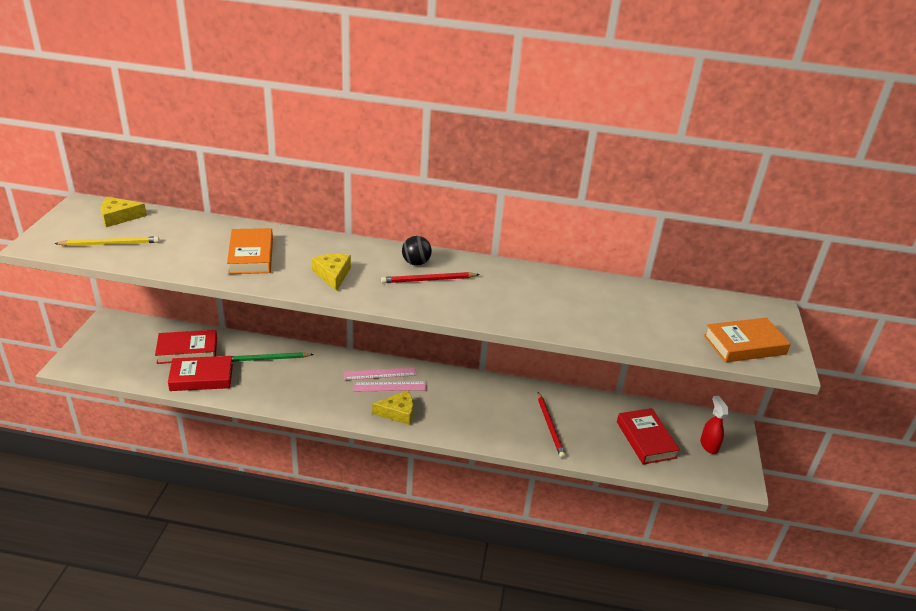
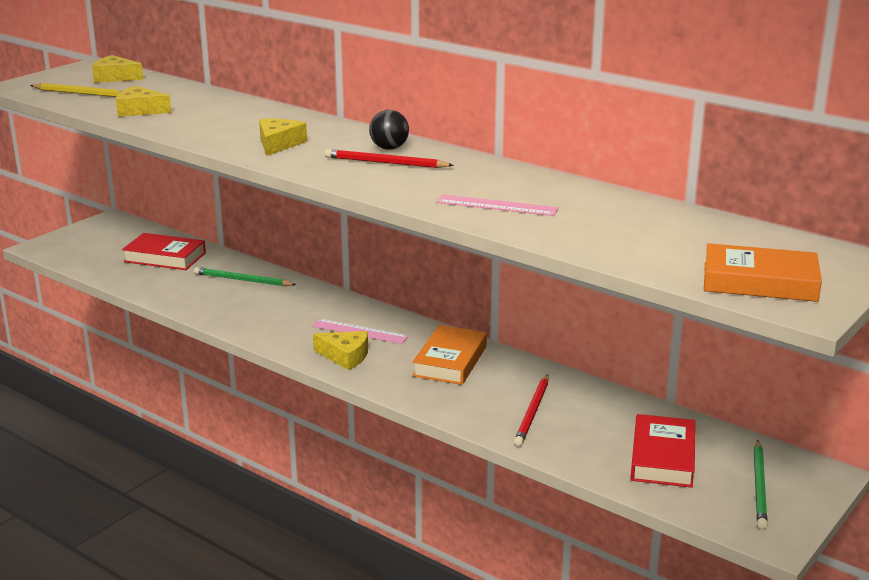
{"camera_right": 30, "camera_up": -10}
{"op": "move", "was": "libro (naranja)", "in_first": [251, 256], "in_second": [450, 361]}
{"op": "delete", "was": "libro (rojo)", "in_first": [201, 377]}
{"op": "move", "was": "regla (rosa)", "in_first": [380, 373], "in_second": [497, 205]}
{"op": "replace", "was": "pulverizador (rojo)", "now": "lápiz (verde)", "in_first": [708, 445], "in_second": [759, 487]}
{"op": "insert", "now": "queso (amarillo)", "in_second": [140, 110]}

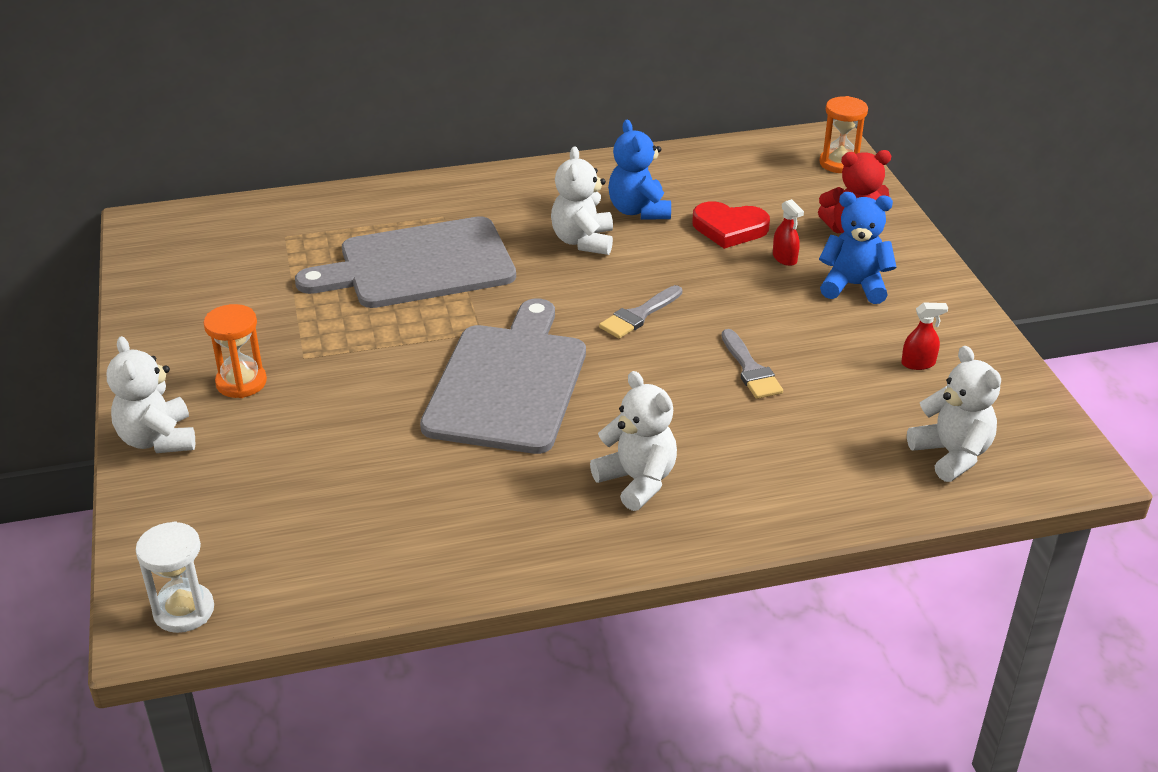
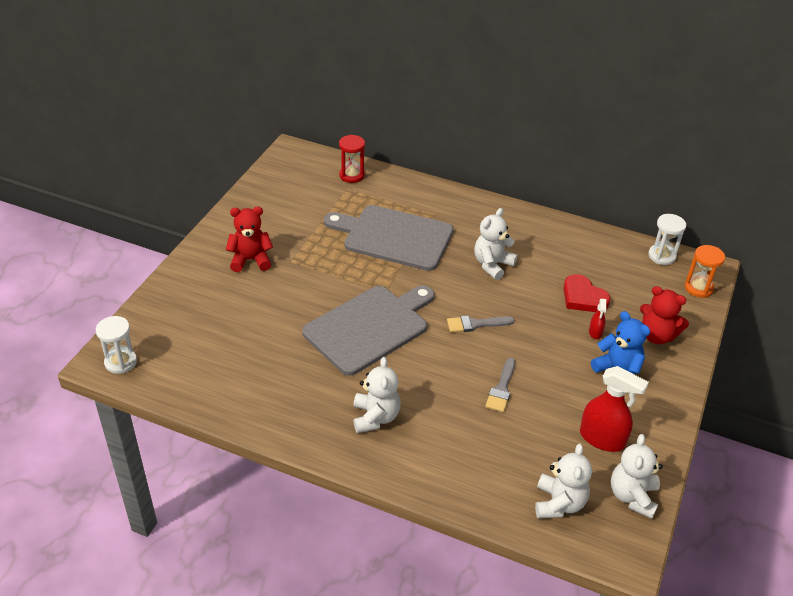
{"camera_right": 35, "camera_up": 5}
{"op": "delete", "was": "osito (azul)", "in_first": [639, 211]}
{"op": "resize", "was": "pulverizador (rojo)", "in_first": [918, 363], "in_second": [602, 439], "ratio": 2.01}
{"op": "replace", "was": "reloj de arena (naranja)", "now": "osito (rojo)", "in_first": [241, 382], "in_second": [250, 260]}
{"op": "move", "was": "osito (blanco)", "in_first": [158, 439], "in_second": [632, 496]}
{"op": "insert", "now": "reloj de arena (rojo)", "in_second": [352, 175]}
{"op": "insert", "now": "reloj de arena (blanco)", "in_second": [662, 256]}

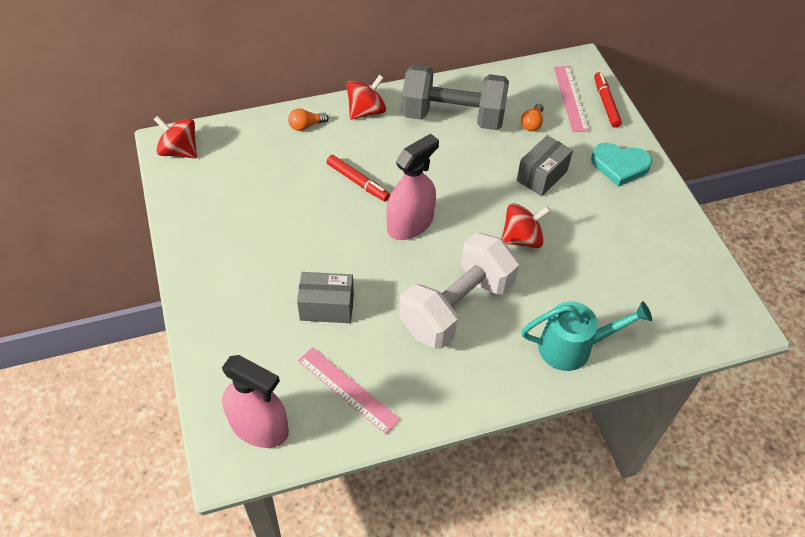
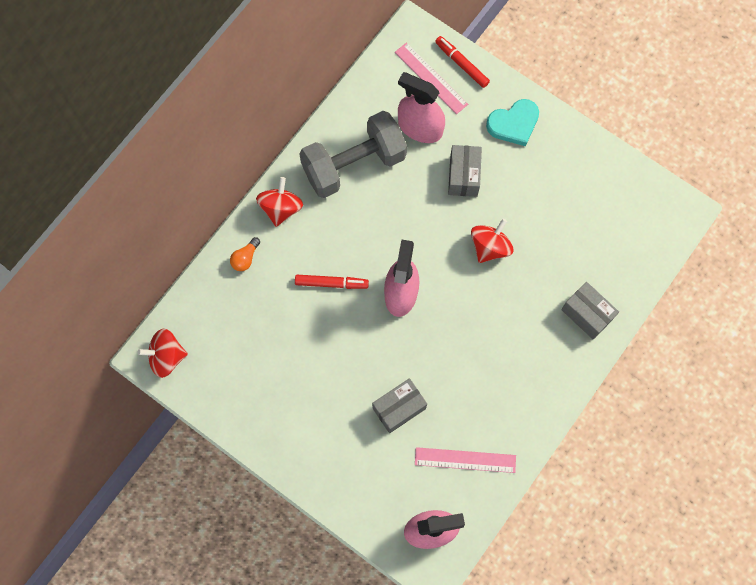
{"camera_right": -35, "camera_up": 20}
{"op": "replace", "was": "bombilla (naranja)", "now": "pulverizador (rosa)", "in_first": [532, 124], "in_second": [420, 127]}
{"op": "delete", "was": "mancuerna (blanco)", "in_first": [456, 307]}
{"op": "replace", "was": "regadera (turquesa)", "now": "caja (gris)", "in_first": [573, 347], "in_second": [587, 314]}

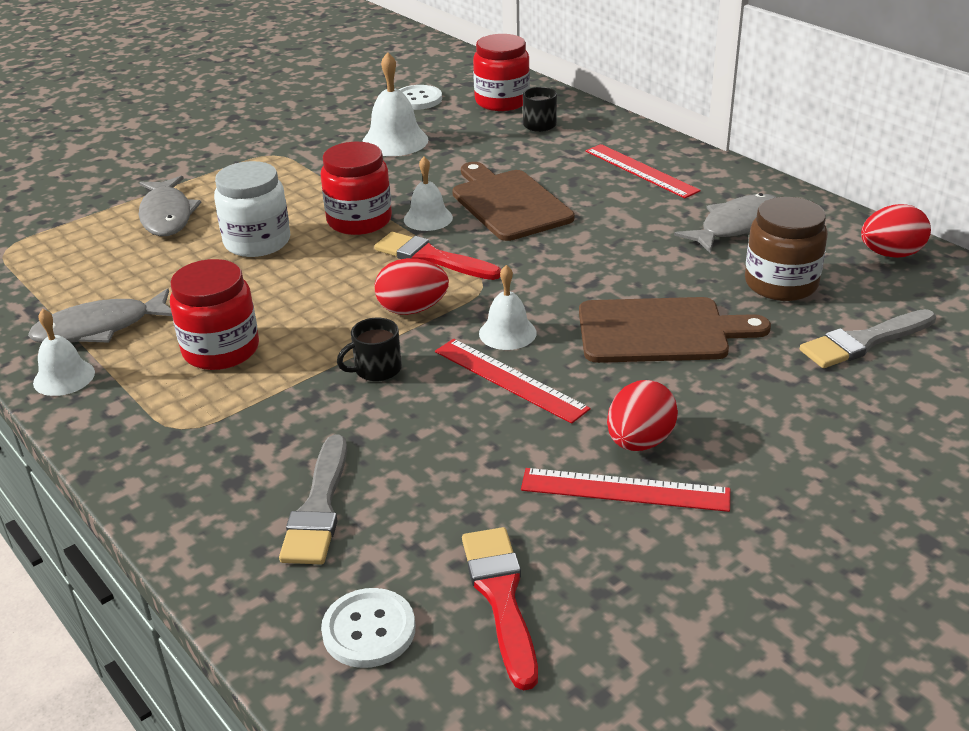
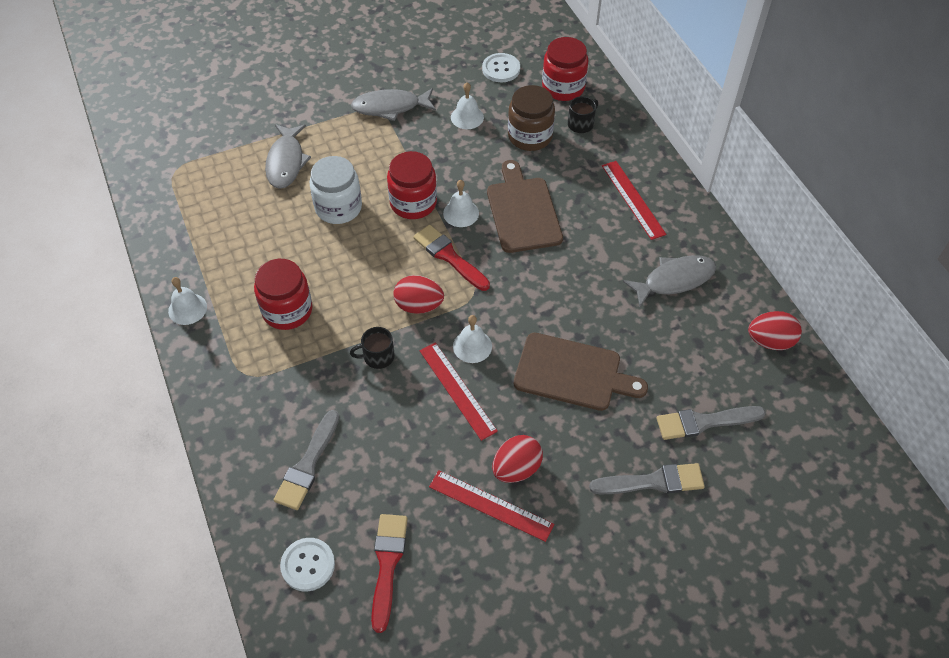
{"camera_right": 15, "camera_up": 20}
{"op": "resize", "was": "campana (blanco)", "in_first": [395, 141], "in_second": [467, 117], "ratio": 0.66}
{"op": "move", "was": "tarro (marrón)", "in_first": [781, 283], "in_second": [530, 136]}
{"op": "move", "was": "pez (gris)", "in_first": [100, 328], "in_second": [390, 107]}
{"op": "insert", "now": "pincel (gris)", "in_second": [653, 482]}

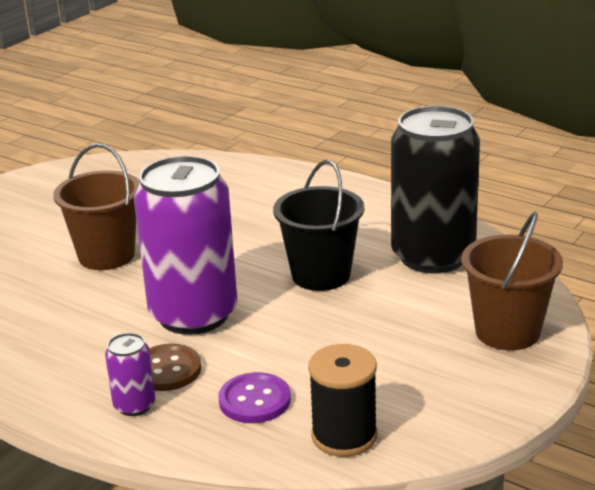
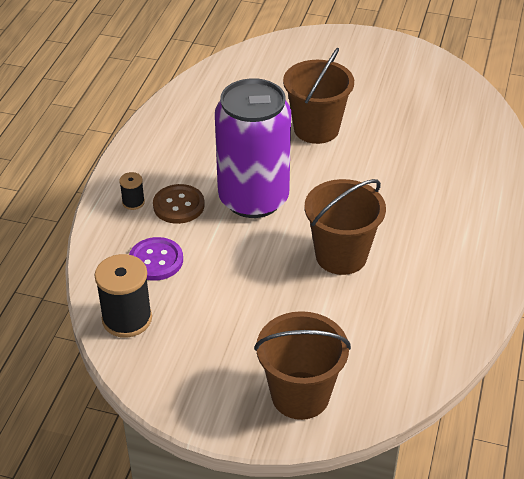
{"camera_right": 70, "camera_up": 15}
{"op": "delete", "was": "lata (negro)", "in_first": [433, 256]}
{"op": "recolor", "was": "balde (negro)", "now": "balde (marrón)", "in_first": [321, 275], "in_second": [341, 256]}
{"op": "replace", "was": "lata (morado)", "now": "carrete (negro)", "in_first": [134, 405], "in_second": [133, 202]}

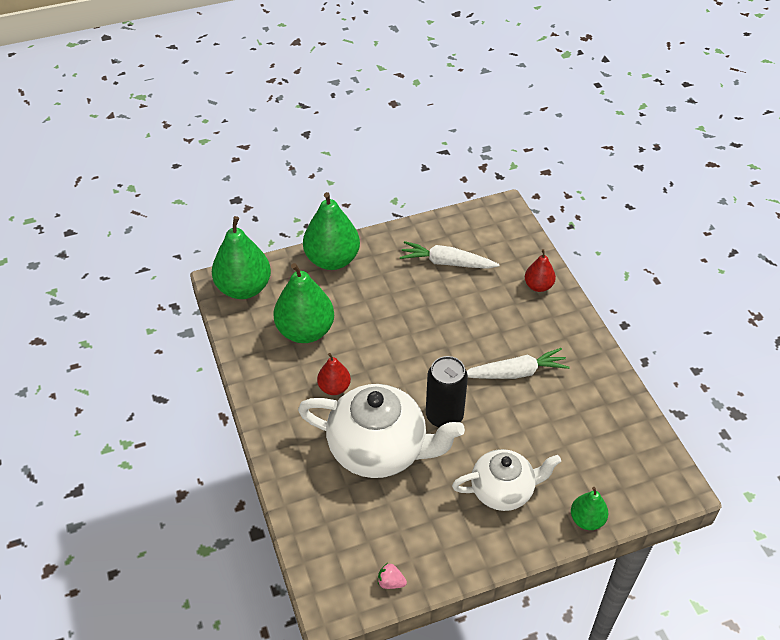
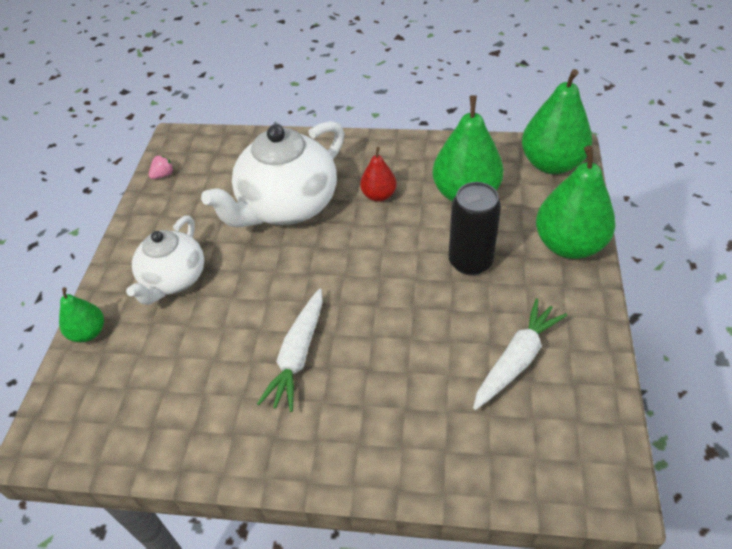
{"camera_right": 120, "camera_up": 0}
{"op": "delete", "was": "pera (rojo)", "in_first": [538, 286]}
{"op": "move", "was": "lata (negro)", "in_first": [444, 416], "in_second": [470, 261]}

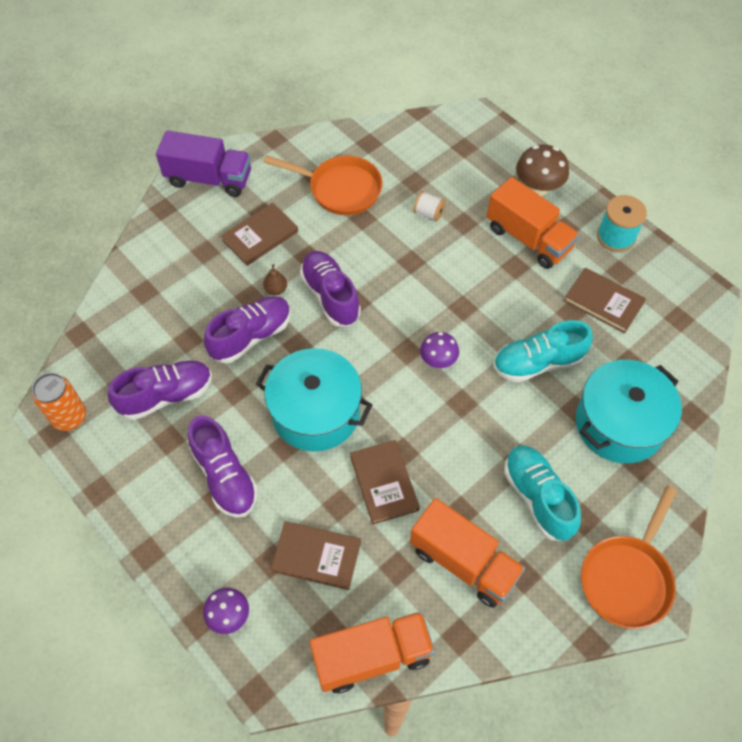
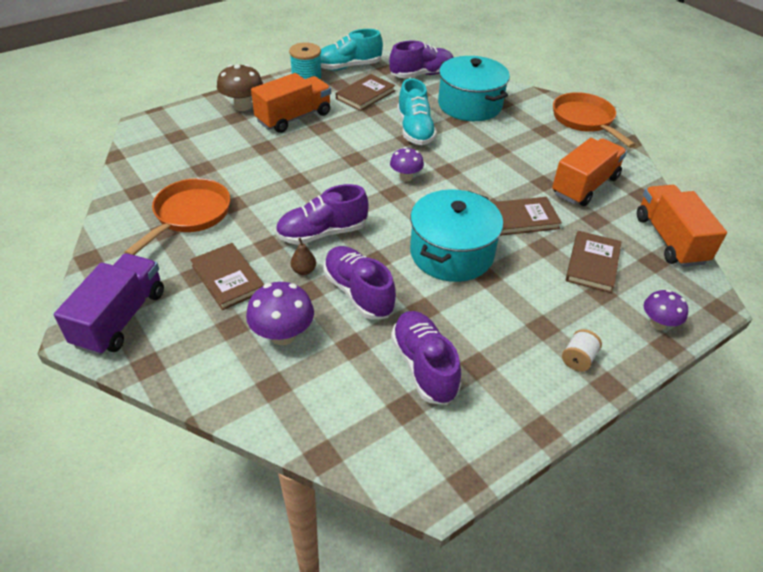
{"camera_right": -85, "camera_up": -15}
{"op": "move", "was": "carrete (blanco)", "in_first": [428, 213], "in_second": [578, 359]}
{"op": "delete", "was": "lata (naranja)", "in_first": [69, 417]}
{"op": "move", "was": "zapato (morado)", "in_first": [225, 476], "in_second": [421, 74]}
{"op": "move", "was": "zapato (turquesa)", "in_first": [538, 497], "in_second": [348, 67]}
{"op": "rotate", "was": "sartén (naranja)", "in_first": [627, 578], "in_second": [585, 120], "clockwise": -150}
{"op": "insert", "now": "seta (morado)", "in_second": [283, 335]}

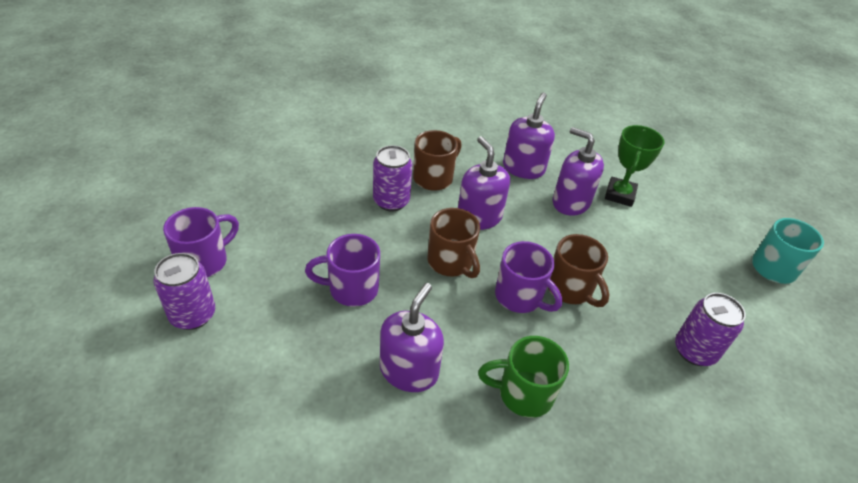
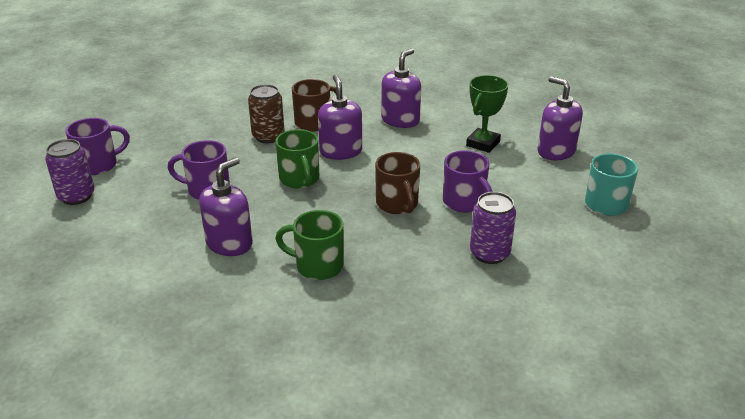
{"camera_right": 15, "camera_up": -10}
{"op": "move", "was": "dispensador de jabón (morado)", "in_first": [570, 202], "in_second": [556, 151]}
{"op": "recolor", "was": "lata (morado)", "now": "lata (marrón)", "in_first": [391, 201], "in_second": [268, 136]}
{"op": "recolor", "was": "taza (marrón)", "now": "taza (verde)", "in_first": [451, 262], "in_second": [300, 179]}
{"op": "move", "was": "taza (morado)", "in_first": [520, 297], "in_second": [464, 202]}

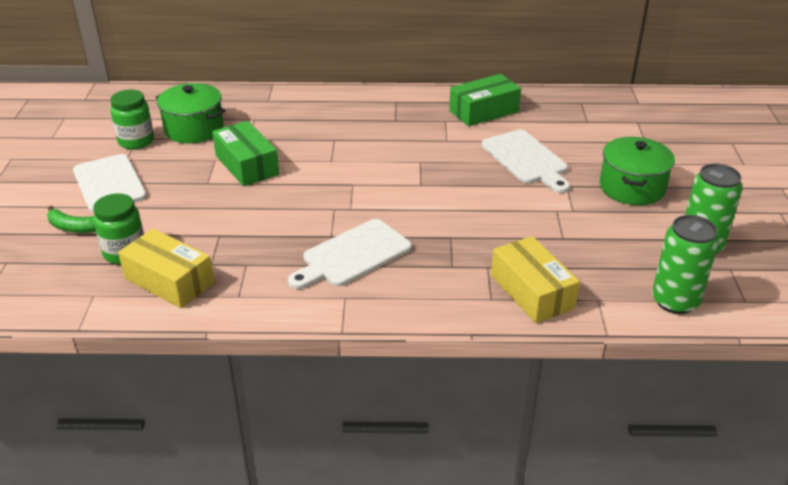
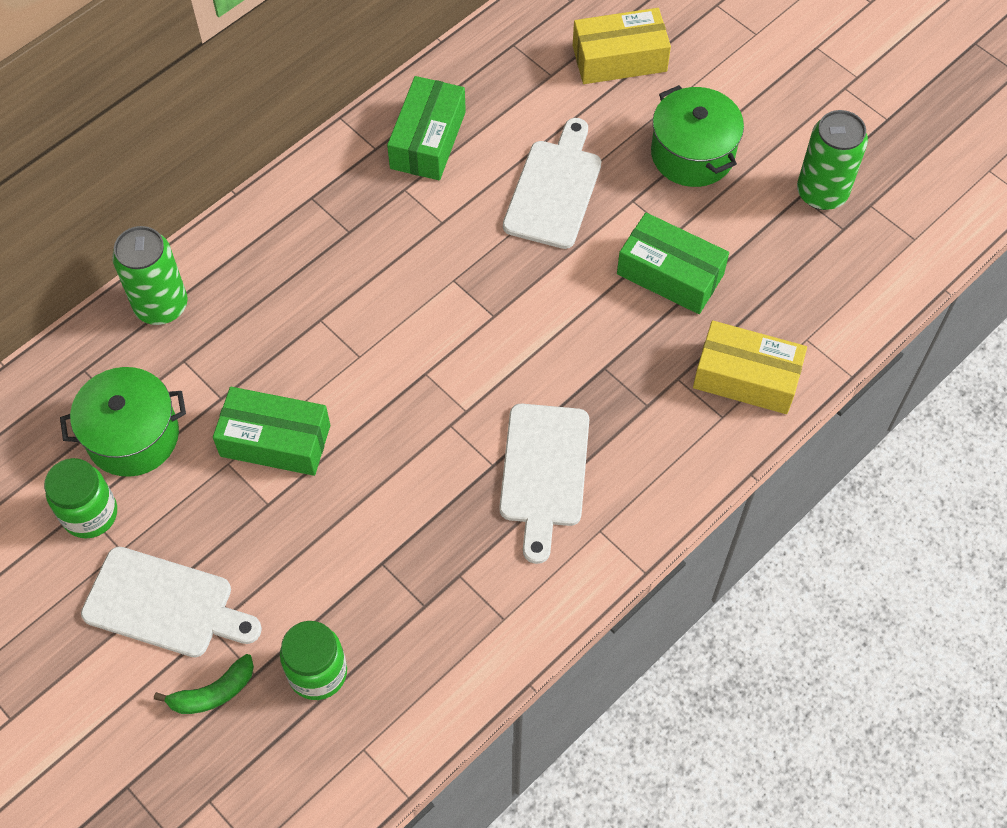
{"camera_right": -45, "camera_up": 25}
{"op": "rotate", "was": "tabla de cortar (blanco)", "in_first": [526, 159], "in_second": [554, 189], "clockwise": -90}
{"op": "move", "was": "lata (verde)", "in_first": [675, 301], "in_second": [161, 305]}
{"op": "move", "was": "caja (amarillo)", "in_first": [169, 280], "in_second": [619, 58]}
{"op": "insert", "now": "caja (verde)", "in_second": [670, 274]}

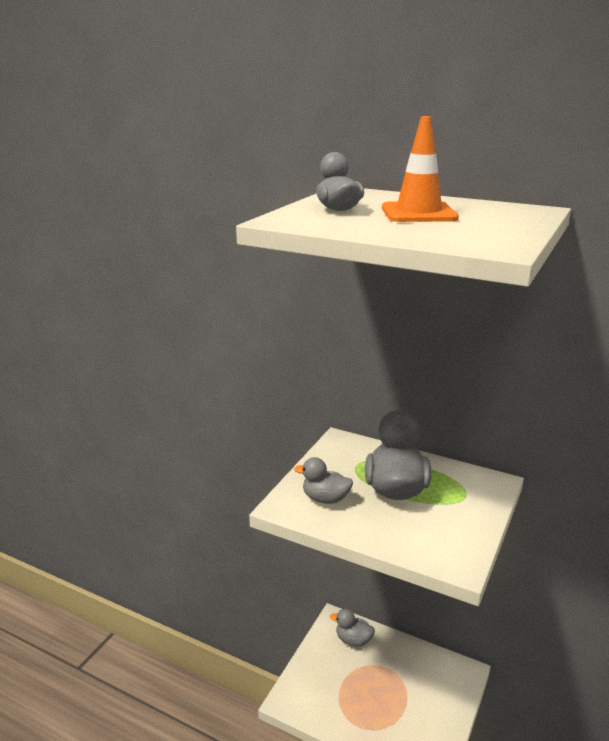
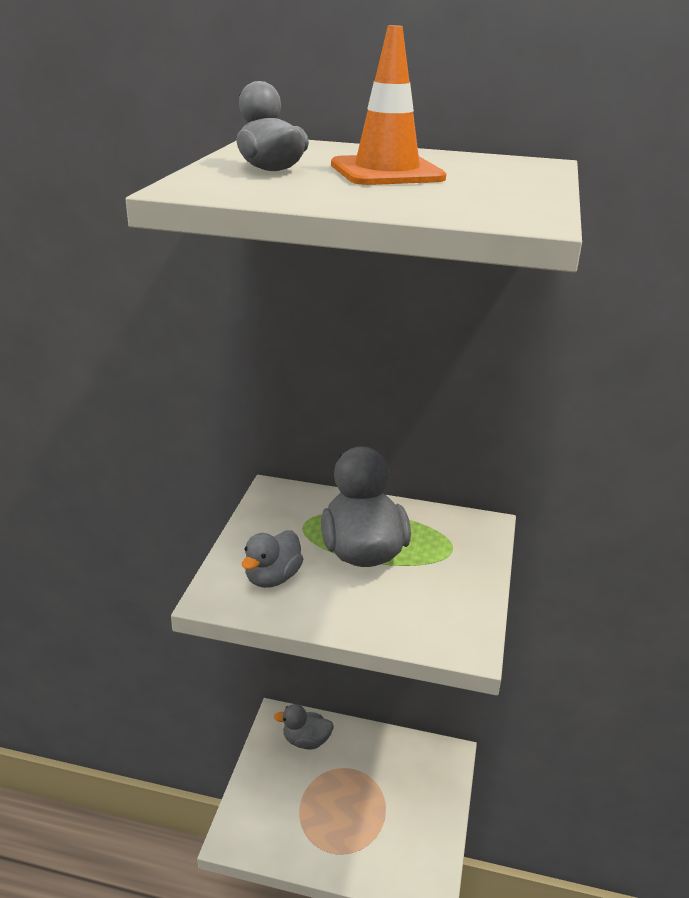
{"camera_right": -15, "camera_up": 5}
{"op": "rotate", "was": "pato (gris)", "in_first": [325, 499], "in_second": [272, 578], "clockwise": -60}

